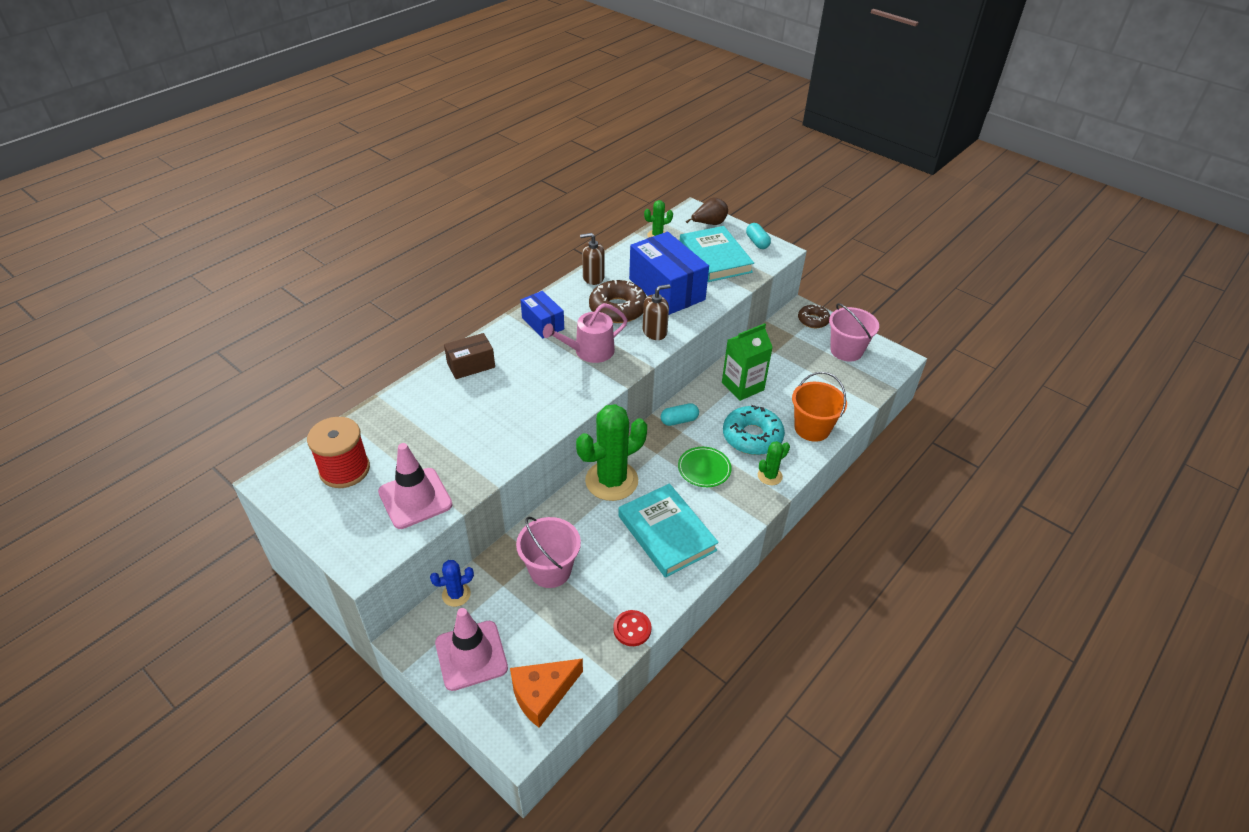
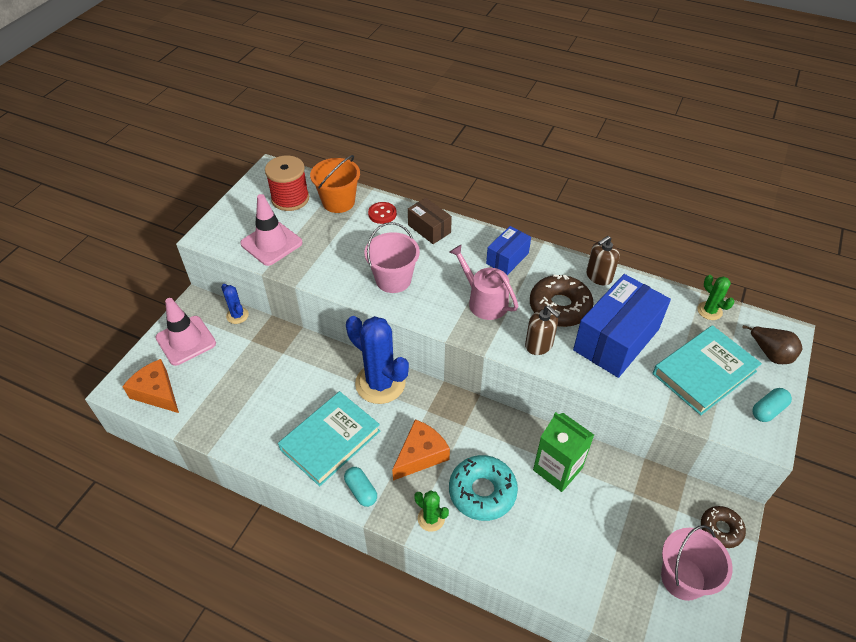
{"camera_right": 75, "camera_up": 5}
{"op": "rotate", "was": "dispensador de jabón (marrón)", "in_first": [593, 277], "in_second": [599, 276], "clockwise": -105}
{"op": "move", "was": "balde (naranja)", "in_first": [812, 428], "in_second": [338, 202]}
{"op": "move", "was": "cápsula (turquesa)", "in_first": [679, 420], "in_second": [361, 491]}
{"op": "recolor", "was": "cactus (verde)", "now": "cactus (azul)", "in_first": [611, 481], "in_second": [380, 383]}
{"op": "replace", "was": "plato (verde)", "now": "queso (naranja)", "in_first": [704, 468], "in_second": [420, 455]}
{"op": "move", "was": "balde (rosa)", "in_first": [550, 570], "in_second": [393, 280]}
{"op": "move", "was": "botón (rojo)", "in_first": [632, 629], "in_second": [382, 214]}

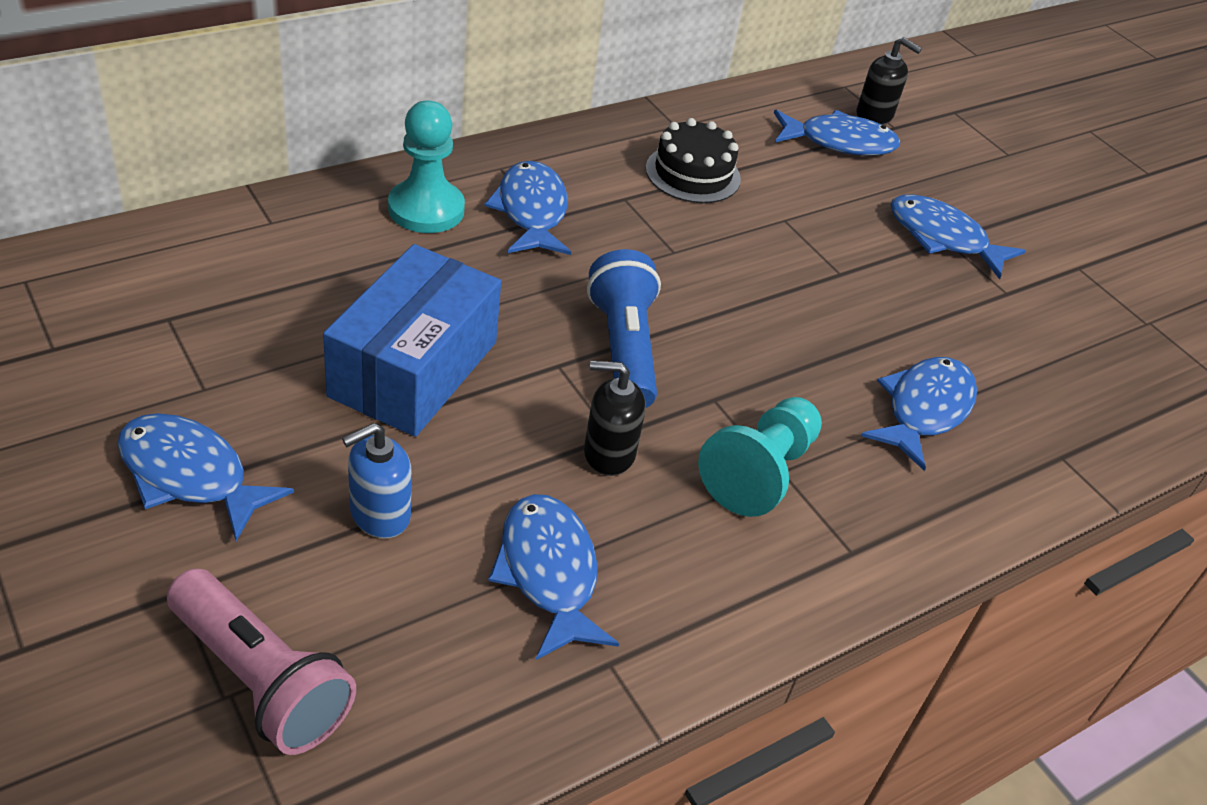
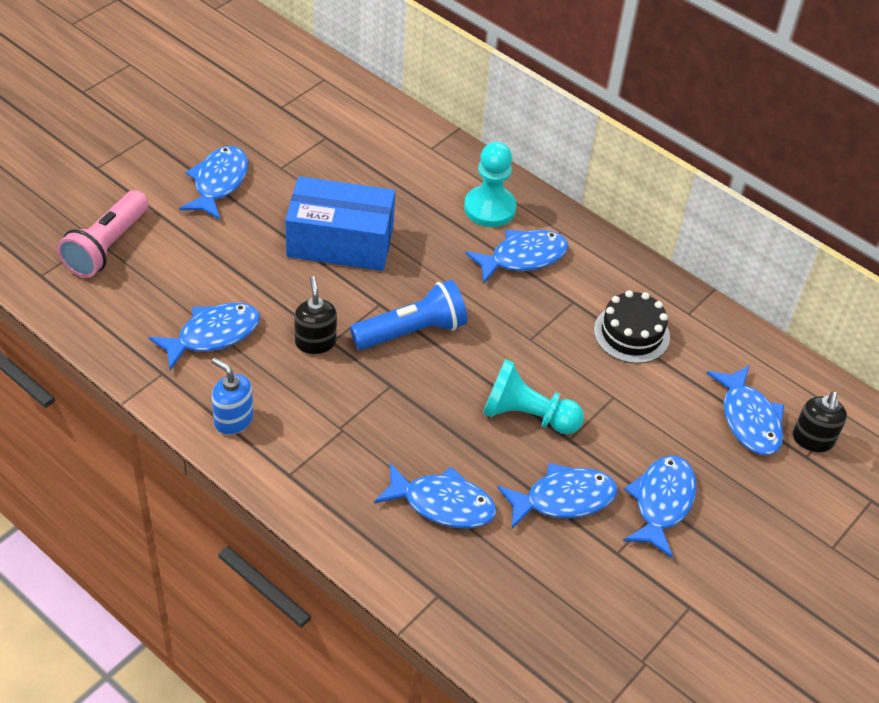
{"camera_right": 75, "camera_up": 5}
{"op": "move", "was": "peón (turquesa)", "in_first": [759, 472], "in_second": [527, 415]}
{"op": "move", "was": "dispensador de jabón (azul)", "in_first": [379, 514], "in_second": [233, 420]}
{"op": "insert", "now": "pez (azul)", "in_second": [563, 499]}

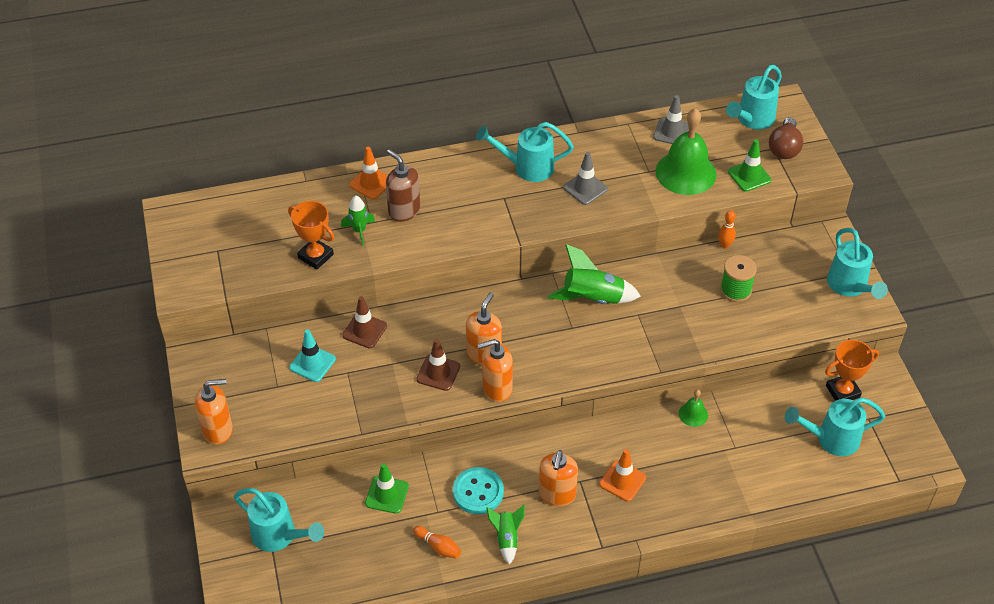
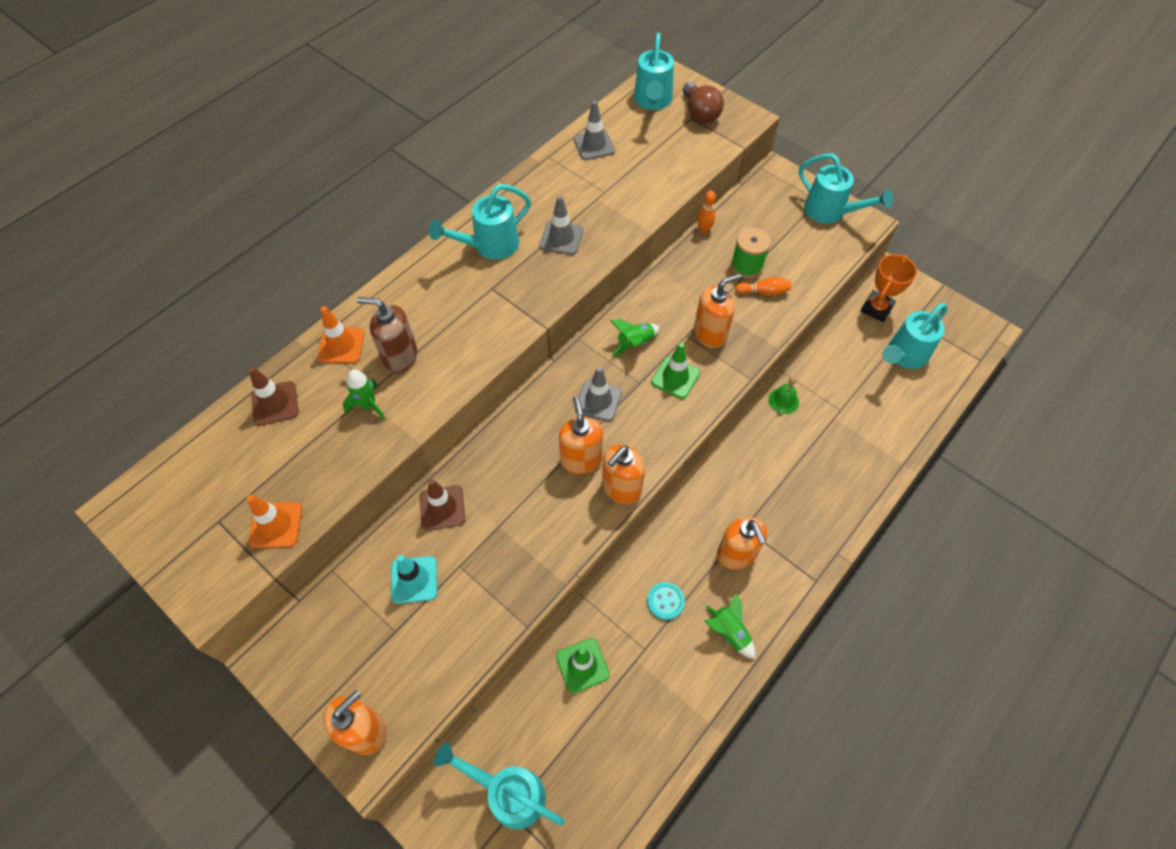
{"camera_right": -35, "camera_up": 10}
{"op": "delete", "was": "campana (verde)", "in_first": [685, 172]}
{"op": "move", "was": "cono de tráfico (verde)", "in_first": [749, 176], "in_second": [675, 377]}
{"op": "delete", "was": "trofeo (naranja)", "in_first": [315, 256]}
{"op": "resize", "was": "cohete (verde)", "in_first": [592, 299], "in_second": [635, 343], "ratio": 0.59}
{"op": "move", "was": "cono de tráfico (marrón)", "in_first": [438, 373], "in_second": [275, 403]}
{"op": "move", "was": "cono de tráfico (naranja)", "in_first": [622, 481], "in_second": [276, 525]}
{"op": "resize", "was": "botón (turquesa)", "in_first": [478, 492], "in_second": [665, 601], "ratio": 0.64}
{"op": "rotate", "was": "regadera (turquesa)", "in_first": [279, 536], "in_second": [508, 793], "clockwise": -150}
{"op": "move", "was": "bolo (naranja)", "in_first": [438, 546], "in_second": [763, 292]}
{"op": "insert", "now": "dispensador de jabón (naranja)", "in_second": [710, 334]}
{"op": "insert", "now": "cono de tráfico (gris)", "in_second": [598, 400]}

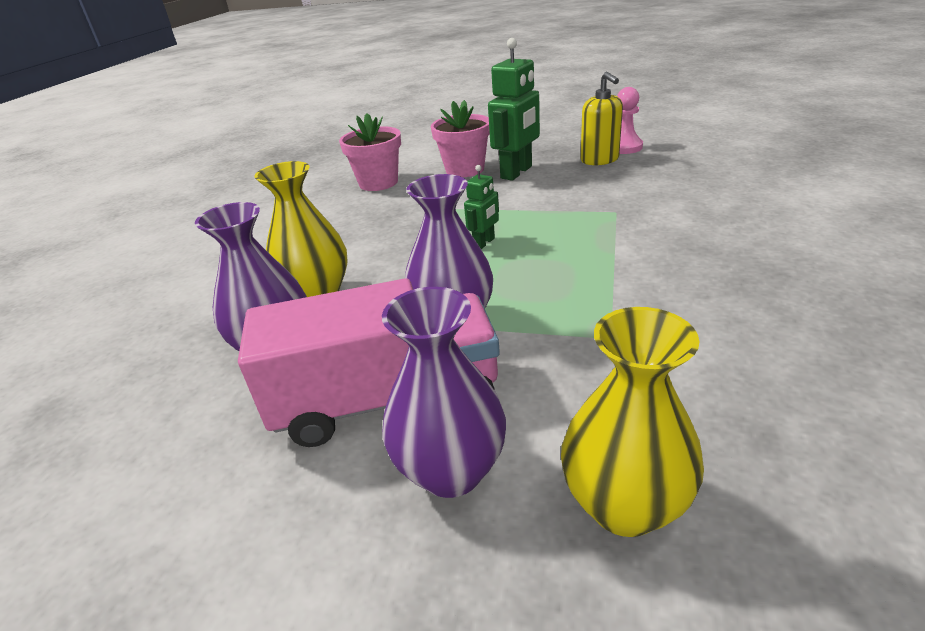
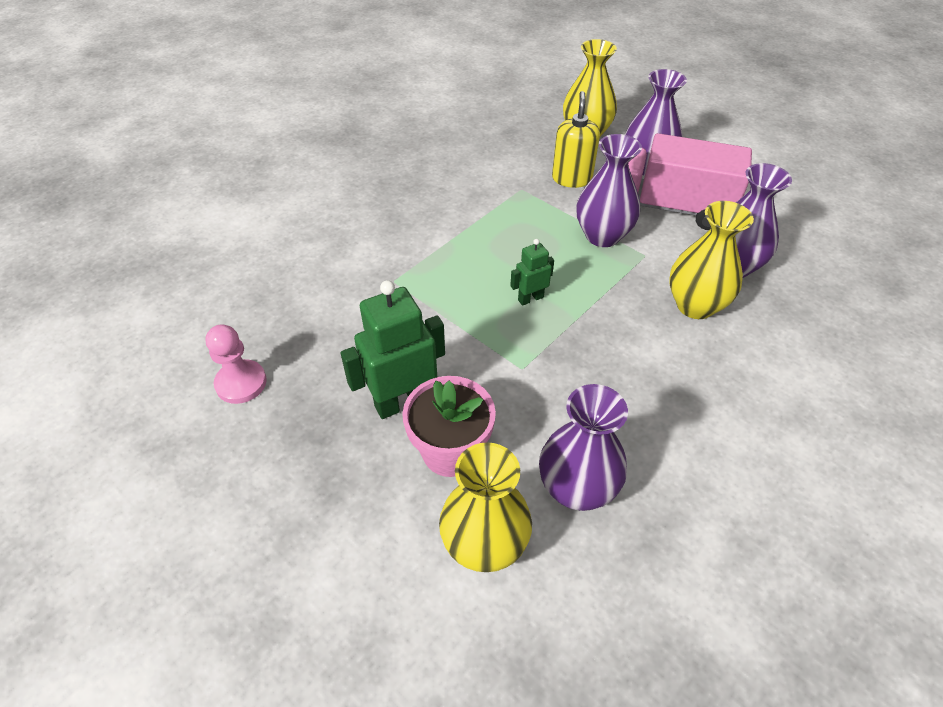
{"camera_right": -155, "camera_up": 15}
{"op": "move", "was": "dispensador de jabón (amarillo)", "in_first": [599, 160], "in_second": [572, 178]}
{"op": "replace", "was": "maceta (rosa)", "now": "florero (morado)", "in_first": [378, 183], "in_second": [576, 489]}
{"op": "insert", "now": "florero (amarillo)", "in_second": [484, 545]}

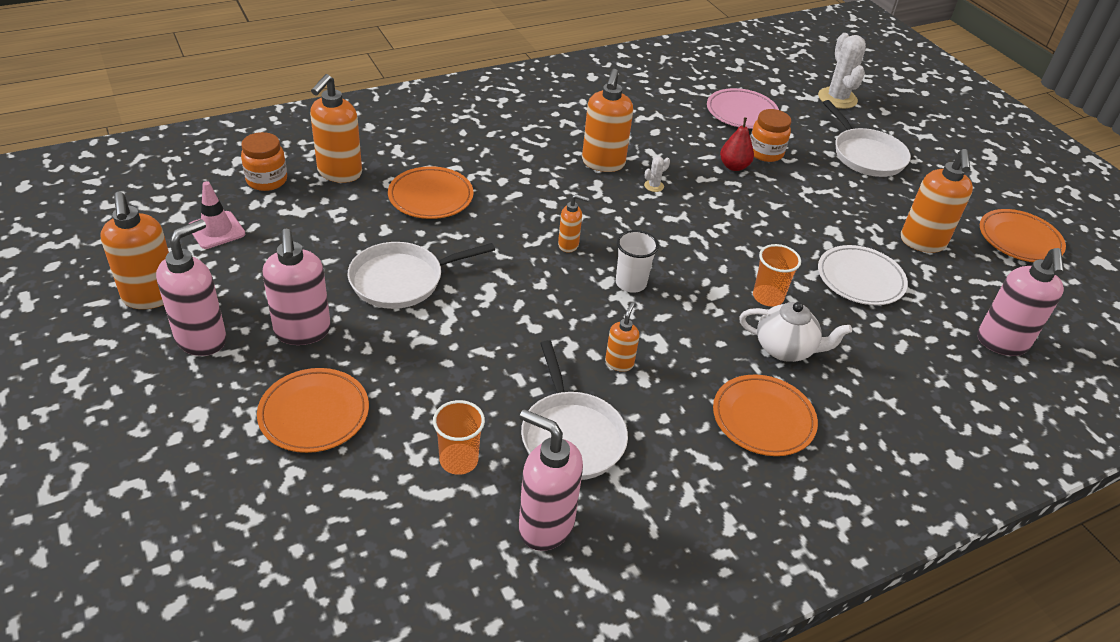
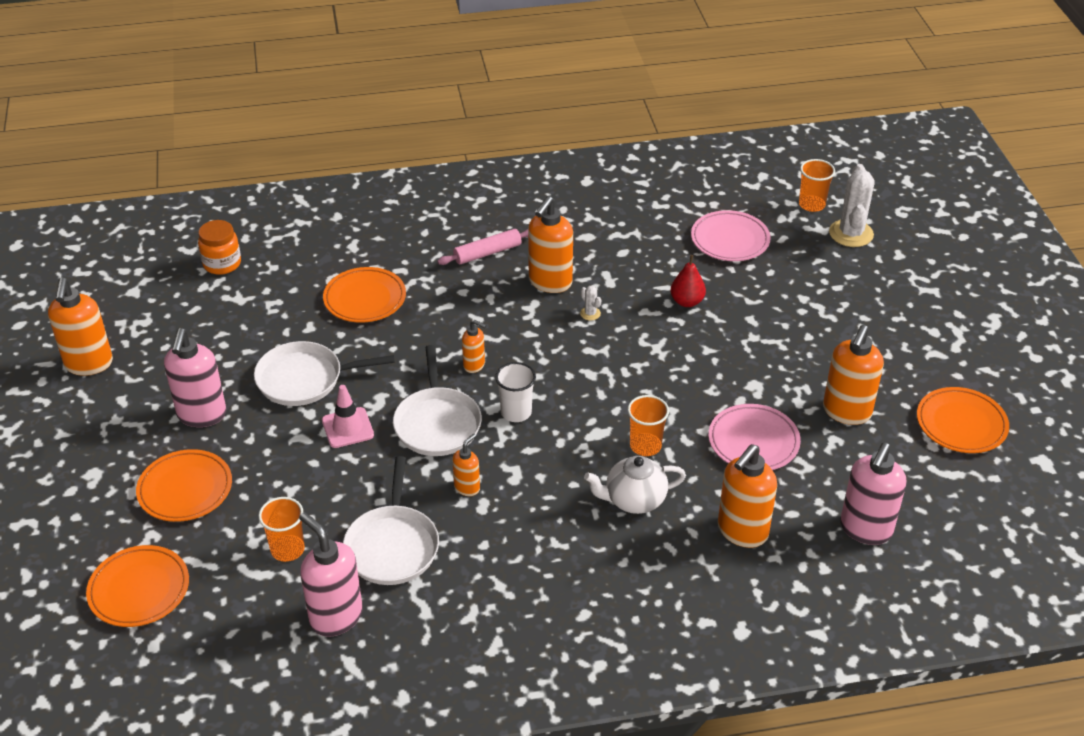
{"camera_right": 20, "camera_up": 0}
{"op": "move", "was": "dispensador de jabón (naranja)", "in_first": [339, 173], "in_second": [742, 532]}
{"op": "move", "was": "sartén (blanco)", "in_first": [866, 155], "in_second": [437, 423]}
{"op": "delete", "was": "tarro (naranja)", "in_first": [765, 153]}
{"op": "rotate", "was": "cactus (blanco)", "in_first": [654, 186], "in_second": [590, 313], "clockwise": 75}
{"op": "move", "was": "cono de tráfico (rosa)", "in_first": [216, 230], "in_second": [347, 428]}
{"op": "delete", "was": "dispensador de jabón (rosa)", "in_first": [202, 339]}
{"op": "recolor", "was": "plato (blanco)", "now": "plato (rosa)", "in_first": [860, 279], "in_second": [753, 441]}
{"op": "rotate", "was": "tetera (blanco)", "in_first": [785, 349], "in_second": [634, 500], "clockwise": 135}
{"op": "move", "was": "plato (naranja)", "in_first": [763, 419], "in_second": [139, 589]}
{"op": "insert", "now": "vaso (naranja)", "in_second": [812, 205]}
{"op": "insert", "now": "rodillo (rosa)", "in_second": [487, 253]}

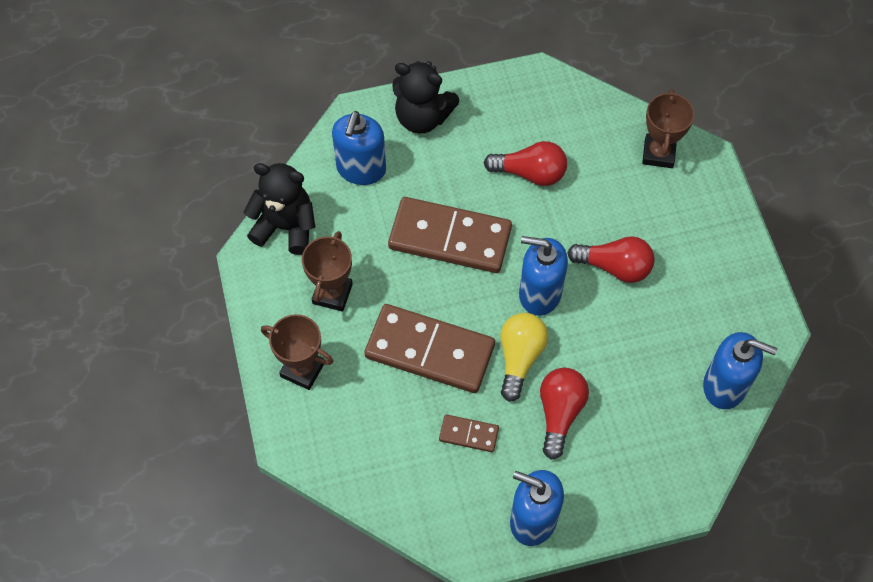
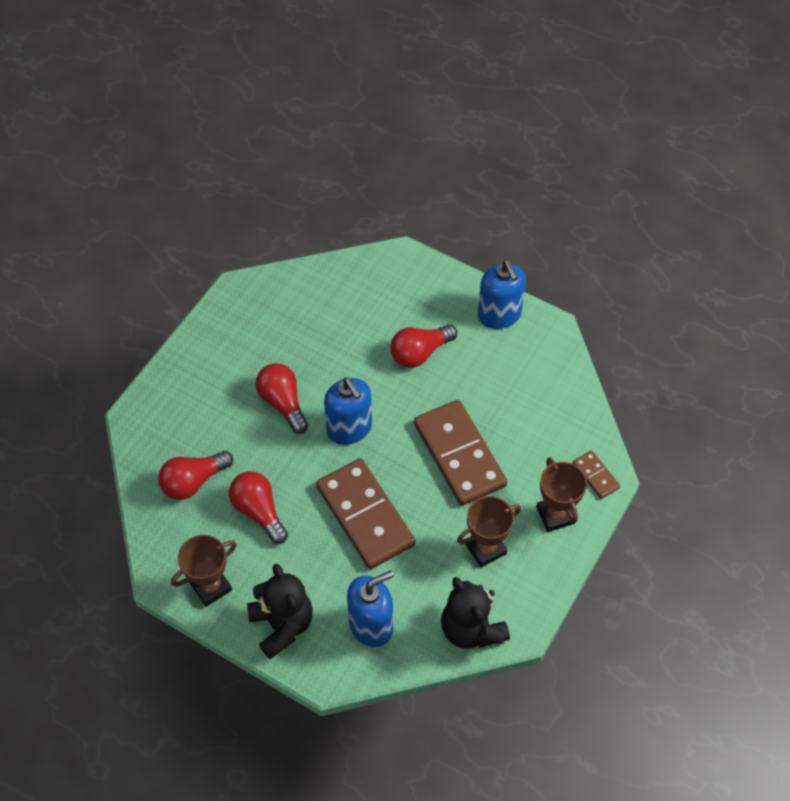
{"camera_right": -135, "camera_up": -5}
{"op": "move", "was": "trofeo (marrón)", "in_first": [658, 153], "in_second": [211, 587]}
{"op": "delete", "was": "bombilla (amarillo)", "in_first": [519, 358]}
{"op": "delete", "was": "dispensador de jabón (azul)", "in_first": [725, 386]}
{"op": "move", "was": "ficha de dominó (marrón)", "in_first": [468, 434], "in_second": [595, 475]}
{"op": "insert", "now": "bombilla (rojo)", "in_second": [193, 482]}

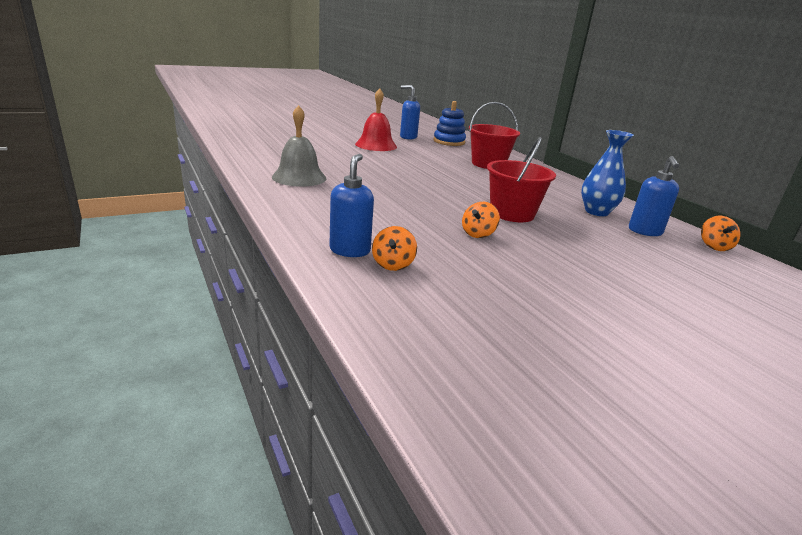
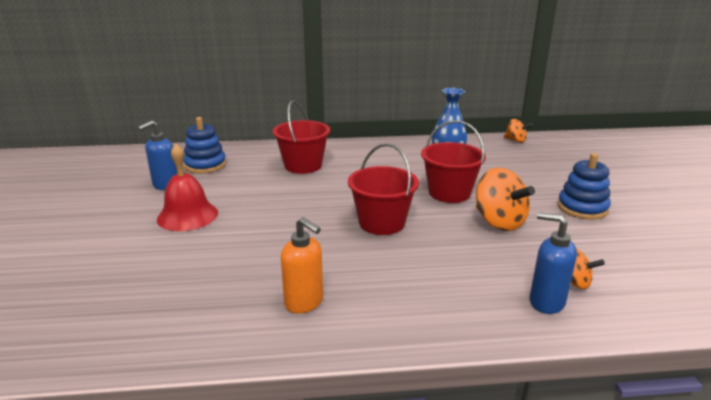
{"camera_right": -65, "camera_up": 0}
{"op": "replace", "was": "campana (gris)", "now": "dispensador de jabón (naranja)", "in_first": [299, 177], "in_second": [304, 302]}
{"op": "delete", "was": "dispensador de jabón (azul)", "in_first": [645, 232]}
{"op": "resize", "was": "peonza (naranja)", "in_first": [478, 234], "in_second": [499, 222], "ratio": 1.81}
{"op": "insert", "now": "balde (rojo)", "in_second": [382, 223]}
{"op": "insert", "now": "juguete apilable (azul)", "in_second": [582, 208]}

